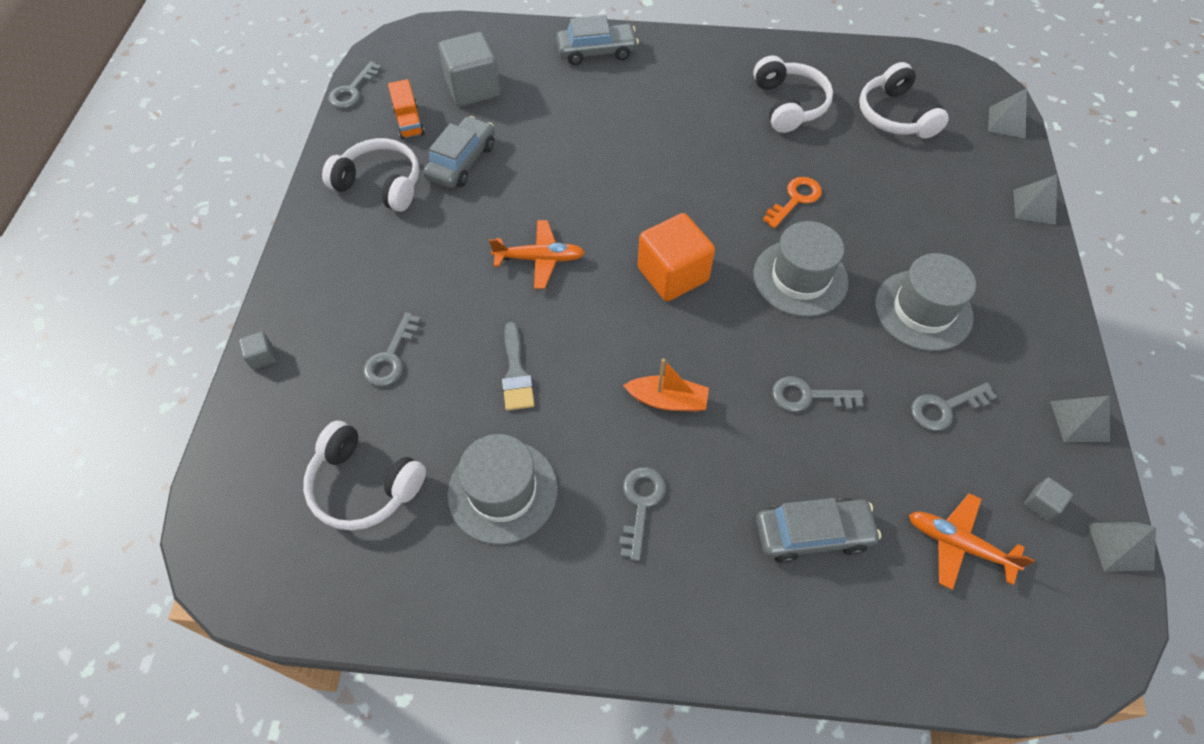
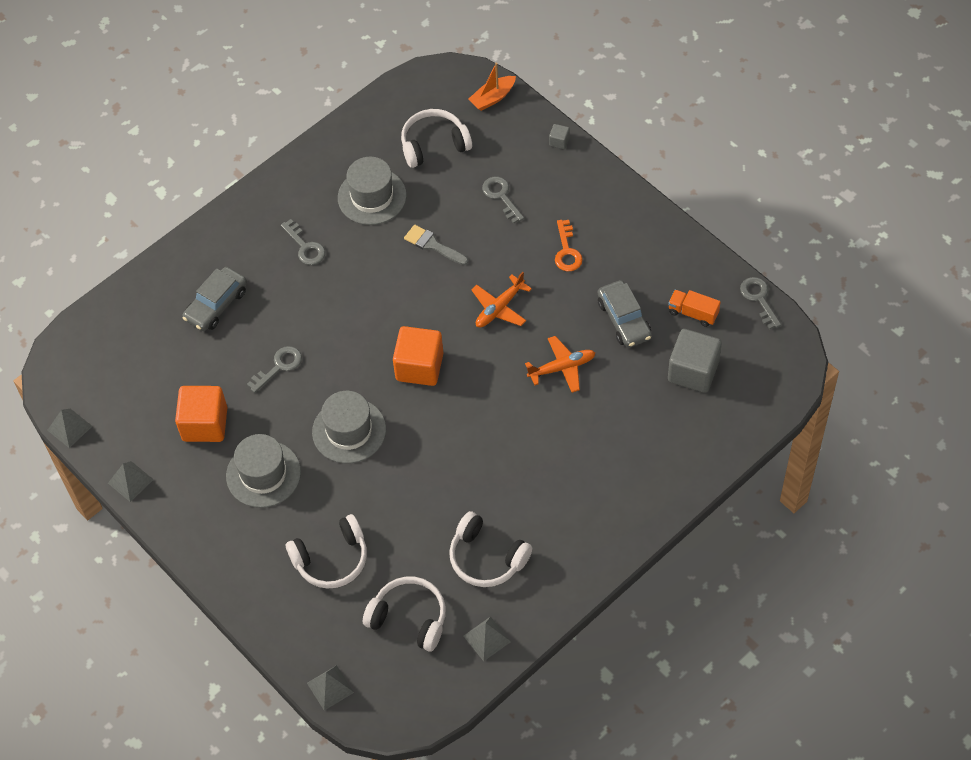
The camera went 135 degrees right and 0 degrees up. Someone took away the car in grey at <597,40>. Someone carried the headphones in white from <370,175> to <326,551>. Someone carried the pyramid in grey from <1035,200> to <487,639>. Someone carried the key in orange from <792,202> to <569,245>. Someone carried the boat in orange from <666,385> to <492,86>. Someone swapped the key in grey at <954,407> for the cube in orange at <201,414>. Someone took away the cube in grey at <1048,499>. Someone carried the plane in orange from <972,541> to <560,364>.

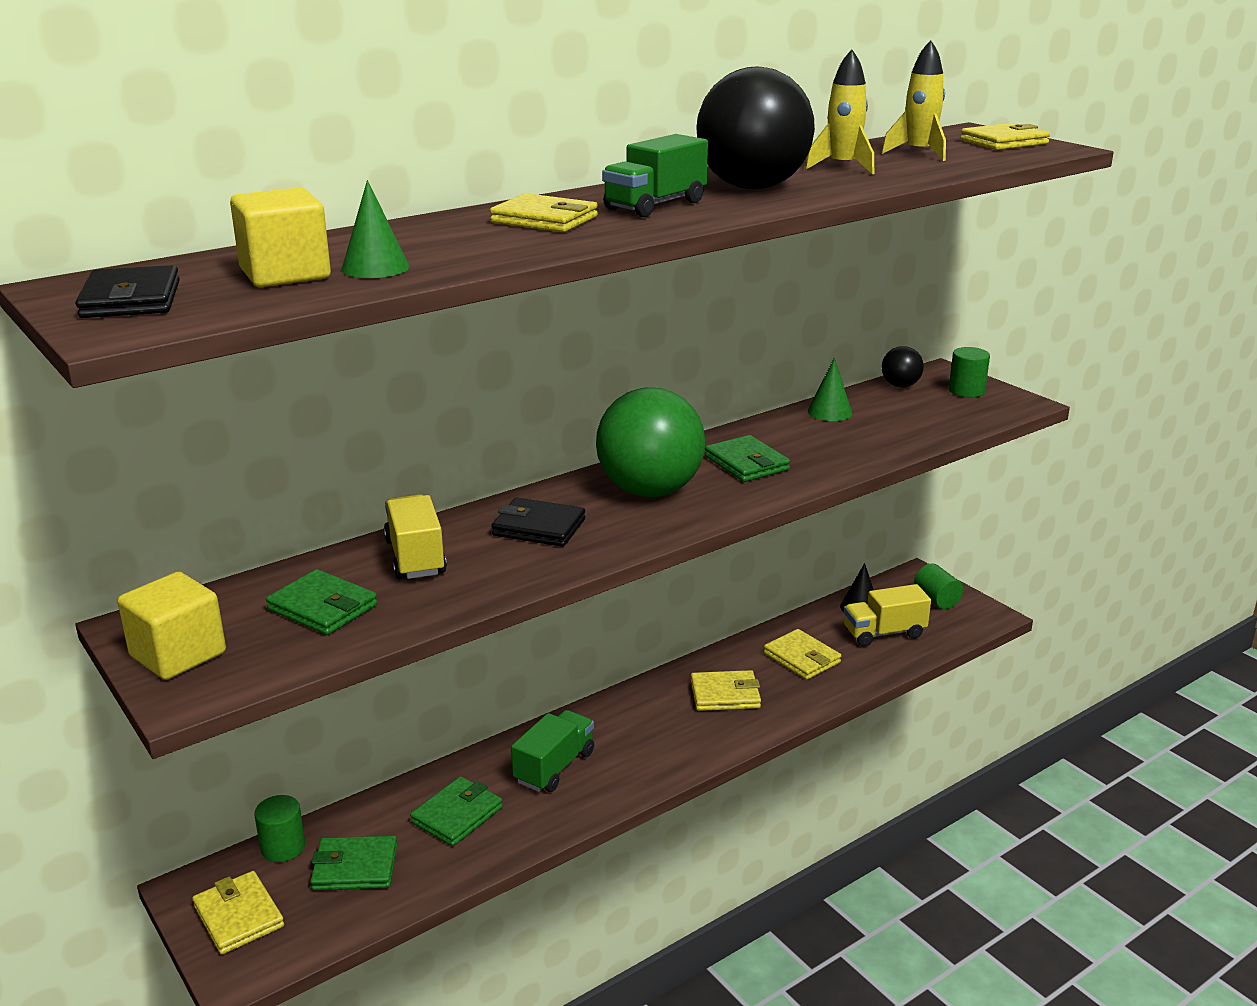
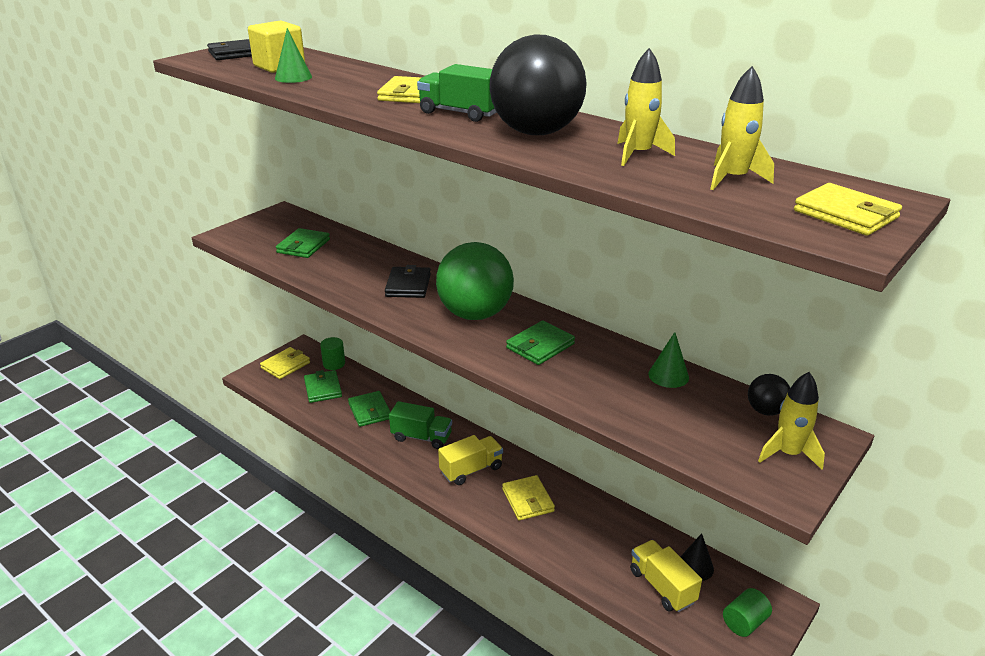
The camera went 75 degrees right and 5 degrees up. Someone swapped the cylinder in green at <969,372> for the rocket in yellow at <791,421>. Someone carried the truck in yellow from <415,536> to <470,460>. Someone took away the cube in yellow at <171,626>. Someone took away the wallet in yellow at <802,654>. Someone rotated the wallet in green at <456,811> by 45 degrees clockwise.

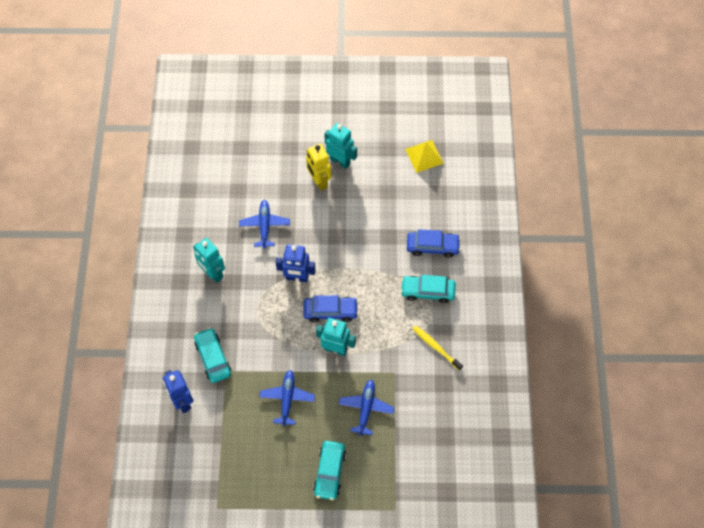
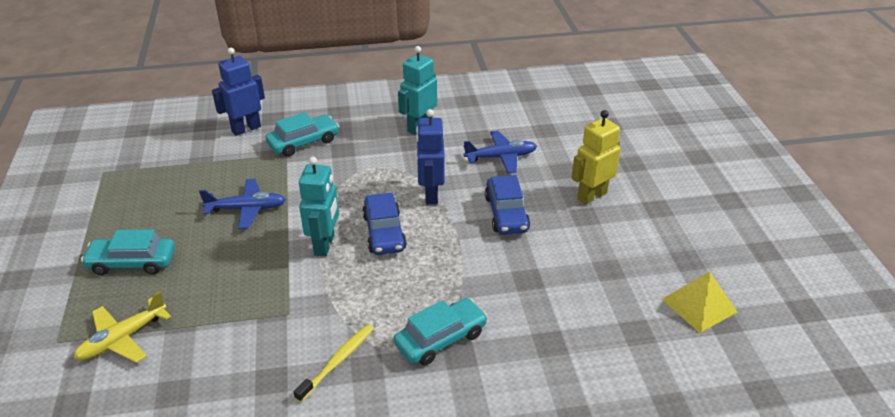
The camera went 80 degrees right and 25 degrees down. Someone took away the robot in turquoise at <340,146>. Someone carried the car in blue from <434,243> to <507,204>. Someone rotated the car in turquoise at <428,289> by 60 degrees clockwise. Someone took away the plane in blue at <366,408>. Someone put down the plane in yellow at <122,327>.

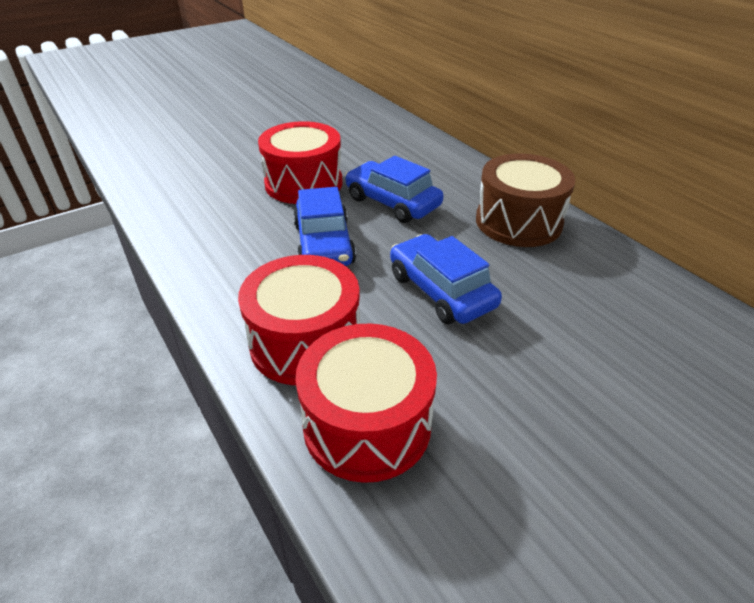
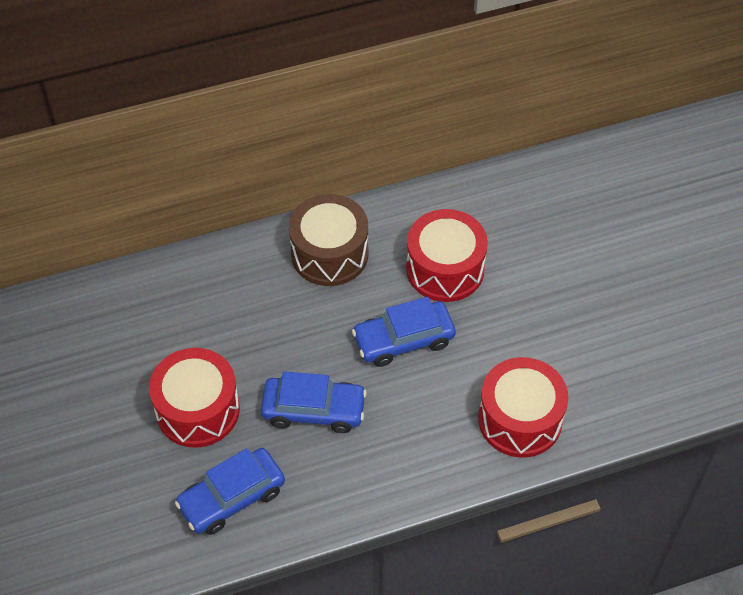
The camera went 75 degrees left and 15 degrees up. Someone carried the car in blue from <394,189> to <230,491>. Someone carried the drum in red from <299,320> to <447,255>.

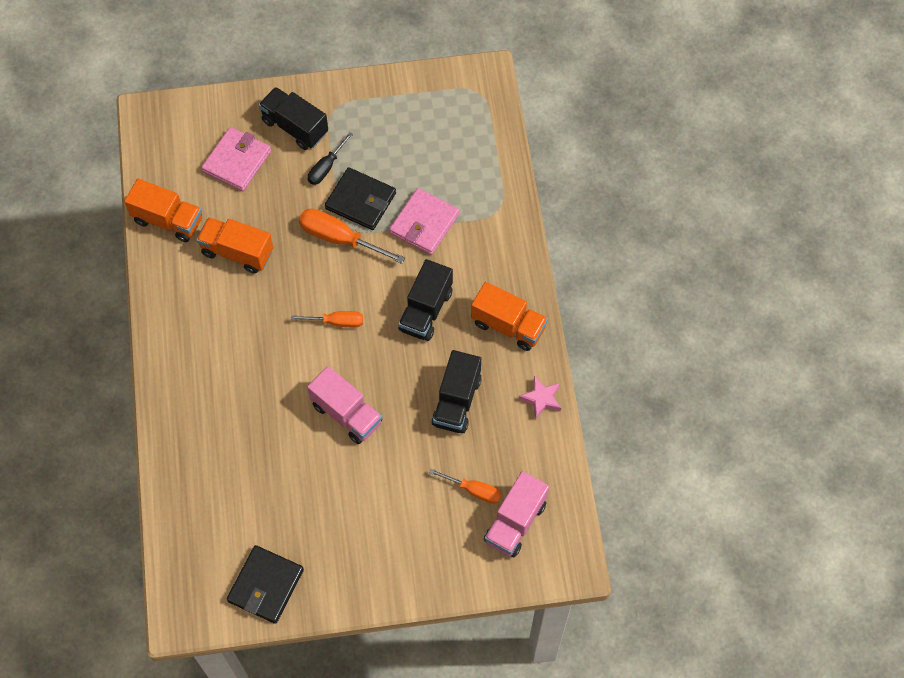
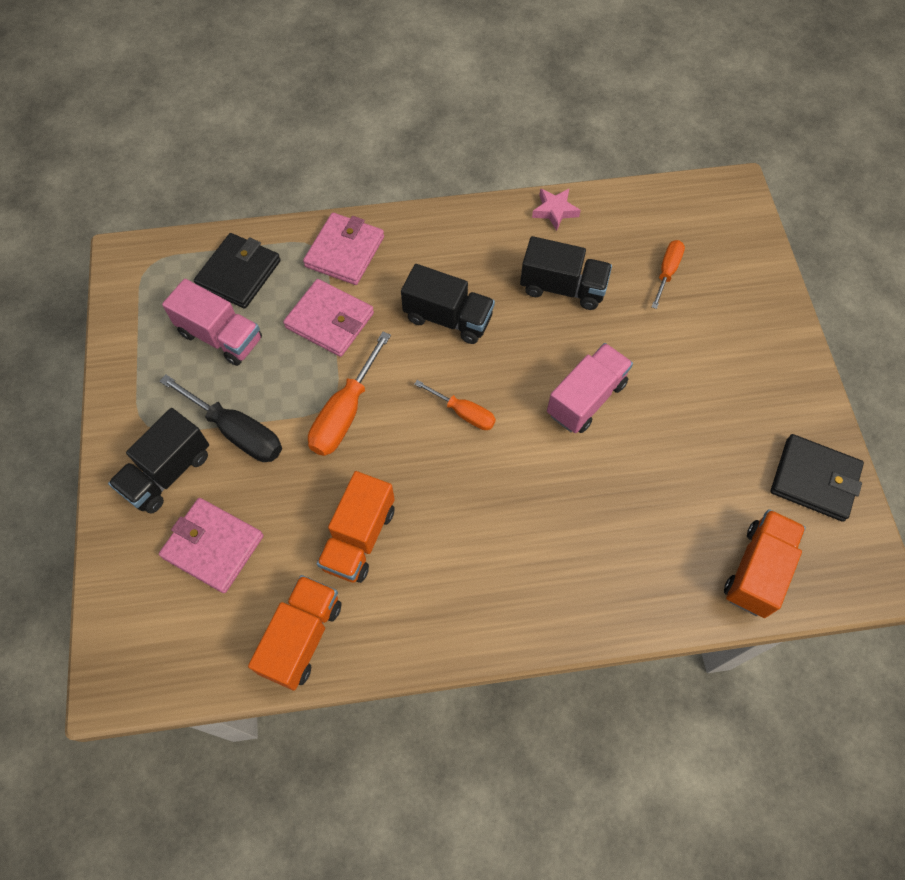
The camera went 90 degrees left and 0 degrees up. Someone scaled the screwdriver in black at <330,158> by 1.62. Someone carried the wallet in black from <360,198> to <237,270>. Someone carried the truck in orange from <509,316> to <765,563>. Someone rotated the screwdriver in orange at <327,319> by 120 degrees clockwise. Someone carried the truck in pink from <516,514> to <212,322>. Someone put down the wallet in pink at <343,249>.

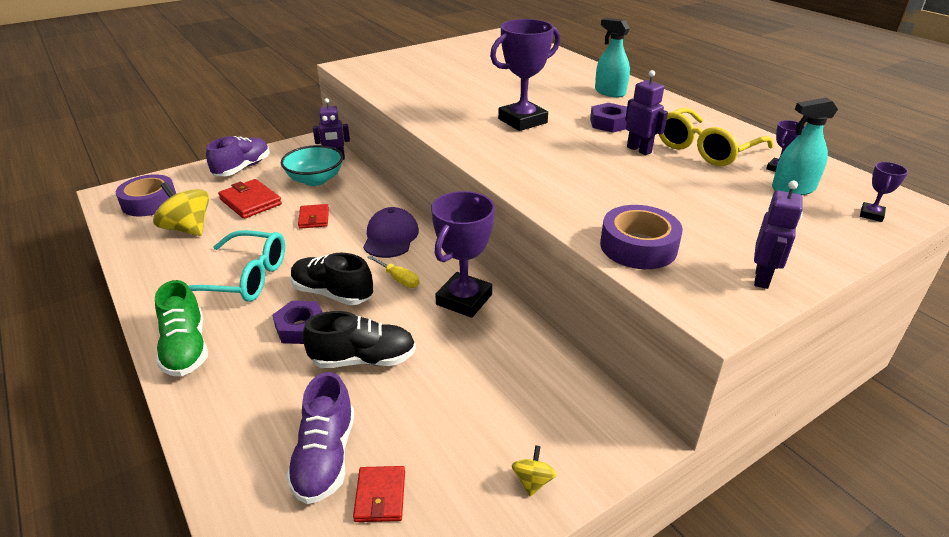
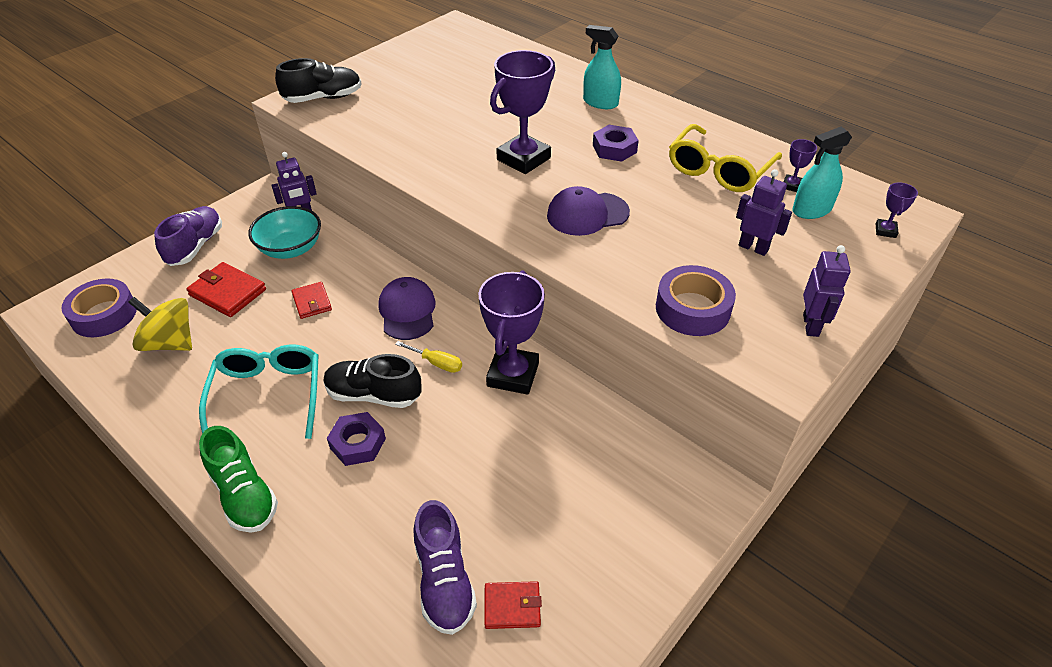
The camera went 15 degrees left and 10 degrees up. Someone carried the robot in purple from <646,112> to <764,212>. Someone rotated the glasses in turquoise at <237,266> by 90 degrees counterclockwise. Someone carried the shoe in black from <359,339> to <318,80>. Someone took away the spinning top in yellow at <534,470>. Someone rotated the wallet in red at <379,494> by 75 degrees counterclockwise. Someone put down the cap in purple at <588,211>.

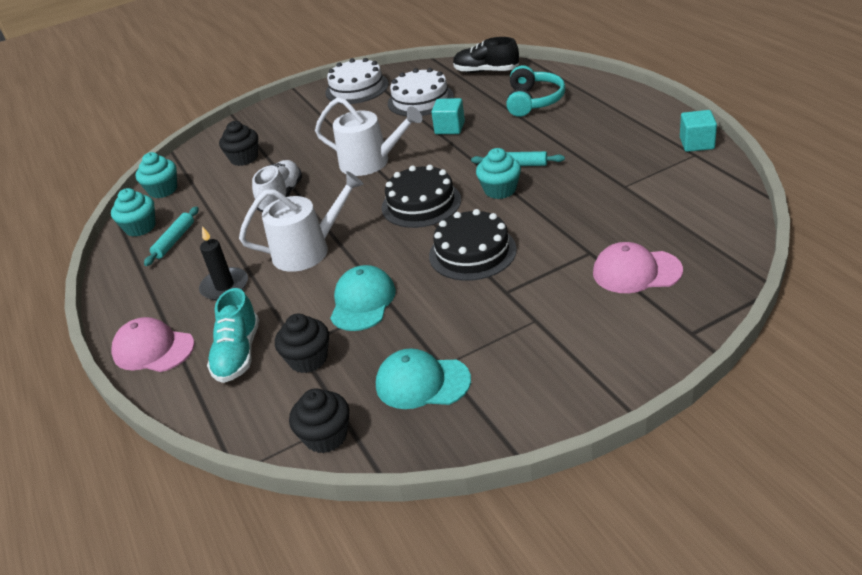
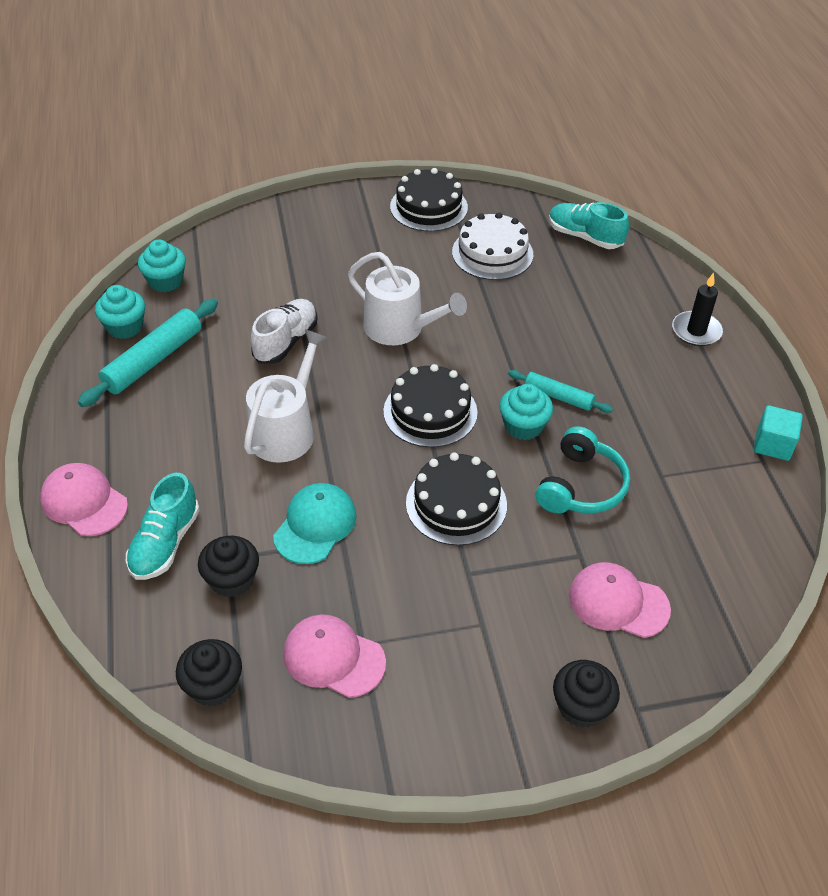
The camera went 10 degrees right and 10 degrees up. Someone repainted the shoe in black at <486,55>, which became the shoe in turquoise at <589,225>. Someone repainted the cake in white at <357,81>, which became the cake in black at <429,200>. Someone carried the headphones in turquoise from <536,91> to <583,470>. Someone took away the cube in turquoise at <448,116>. Someone carried the cupcake in black from <238,143> to <586,694>. Someone rotated the watering can in white at <301,221> by 60 degrees counterclockwise. Someone scaled the rolling pin in turquoise at <171,236> by 1.70. Someone carried the candle in black from <223,263> to <697,309>. Someone repainted the cap in turquoise at <423,378>, which became the cap in pink at <334,656>.

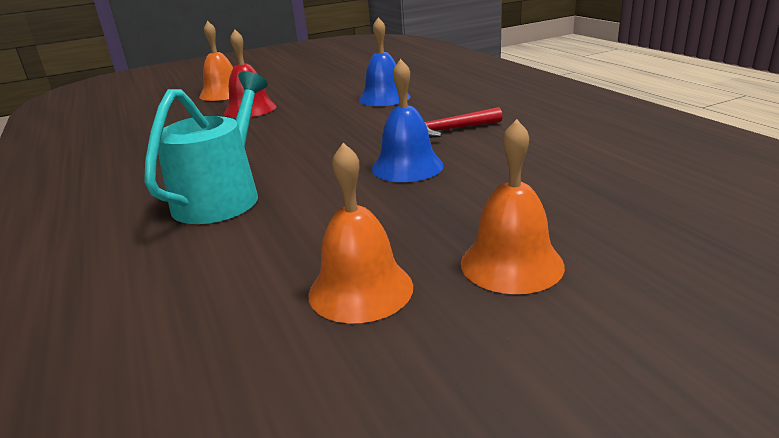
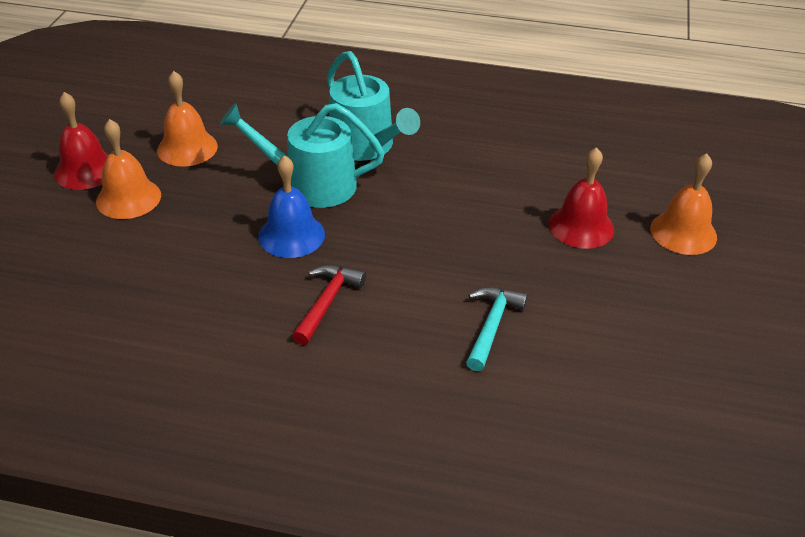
The camera went 125 degrees right and 15 degrees up. Someone swapped the bell in blue at <385,61> for the hammer in turquoise at <497,329>. Someone put down the bell in red at <81,141>. Someone put down the watering can in turquoise at <302,155>.

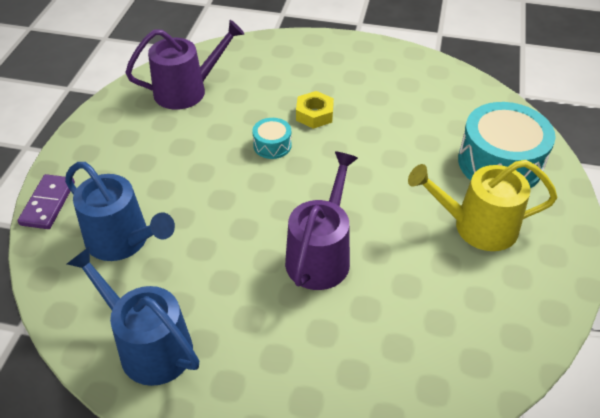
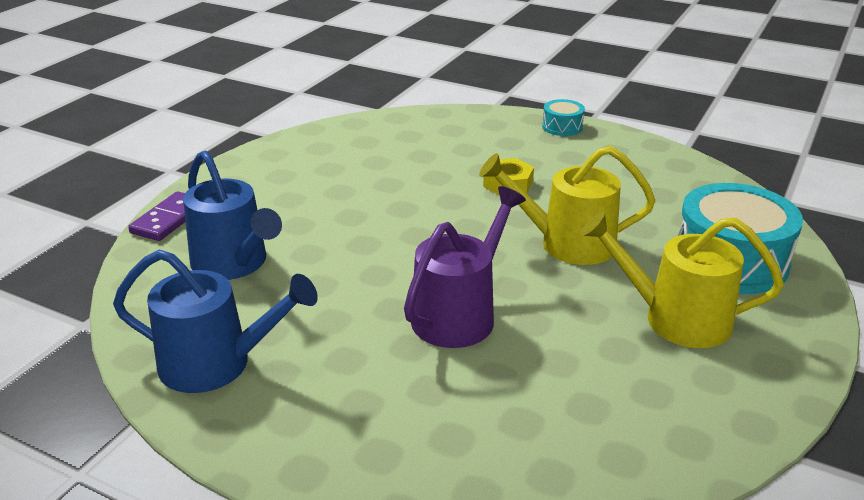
The camera went 15 degrees right and 15 degrees down. Someone took away the watering can in purple at <184,65>. Someone carried the drum in turquoise from <272,138> to <563,117>. Someone rotated the watering can in blue at <133,316> by 135 degrees clockwise. Someone put down the watering can in yellow at <567,205>.

